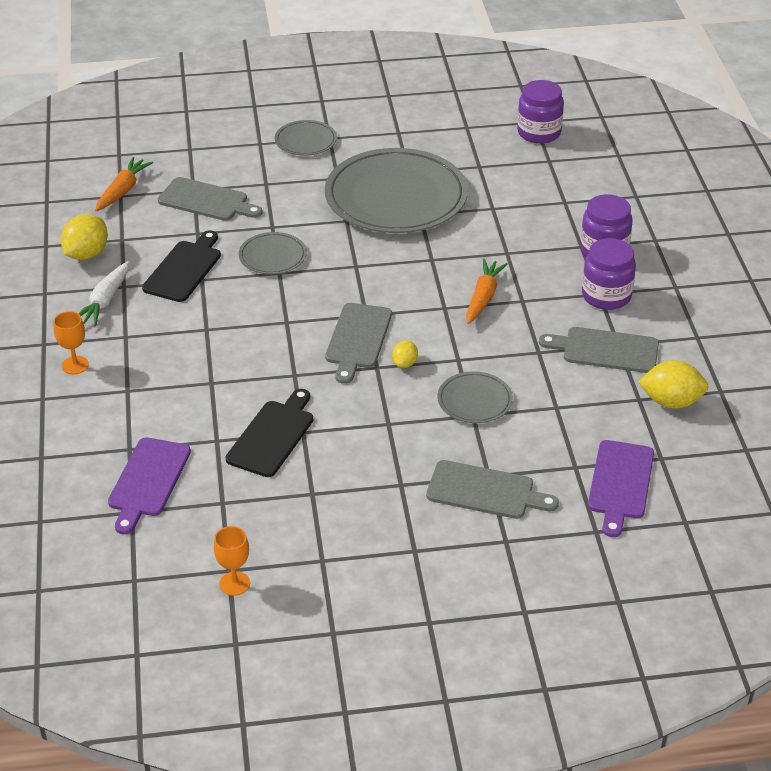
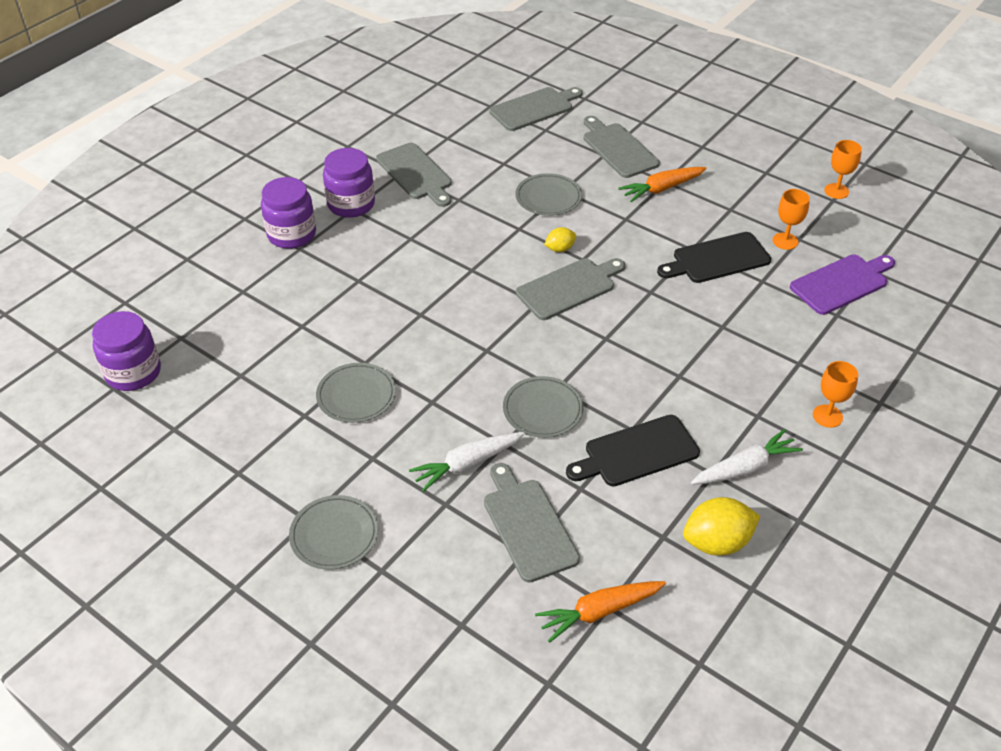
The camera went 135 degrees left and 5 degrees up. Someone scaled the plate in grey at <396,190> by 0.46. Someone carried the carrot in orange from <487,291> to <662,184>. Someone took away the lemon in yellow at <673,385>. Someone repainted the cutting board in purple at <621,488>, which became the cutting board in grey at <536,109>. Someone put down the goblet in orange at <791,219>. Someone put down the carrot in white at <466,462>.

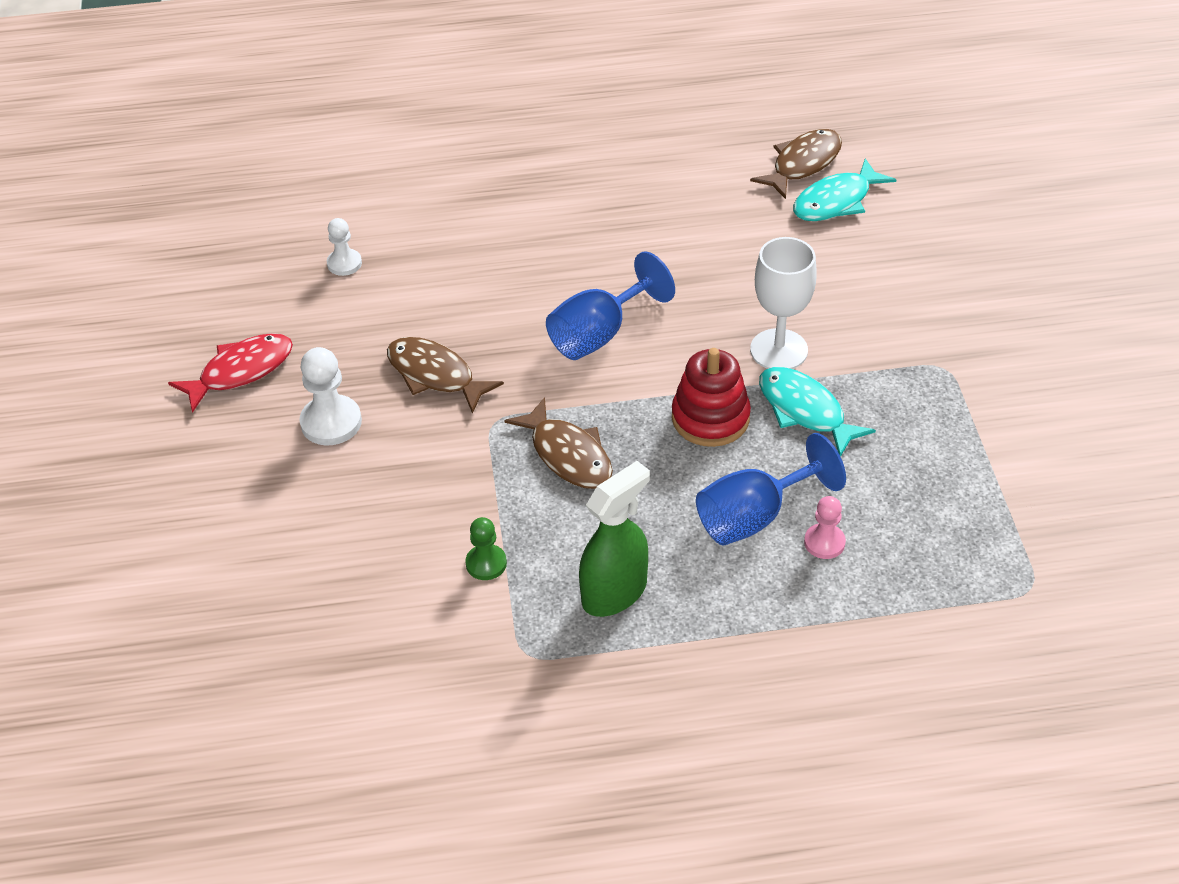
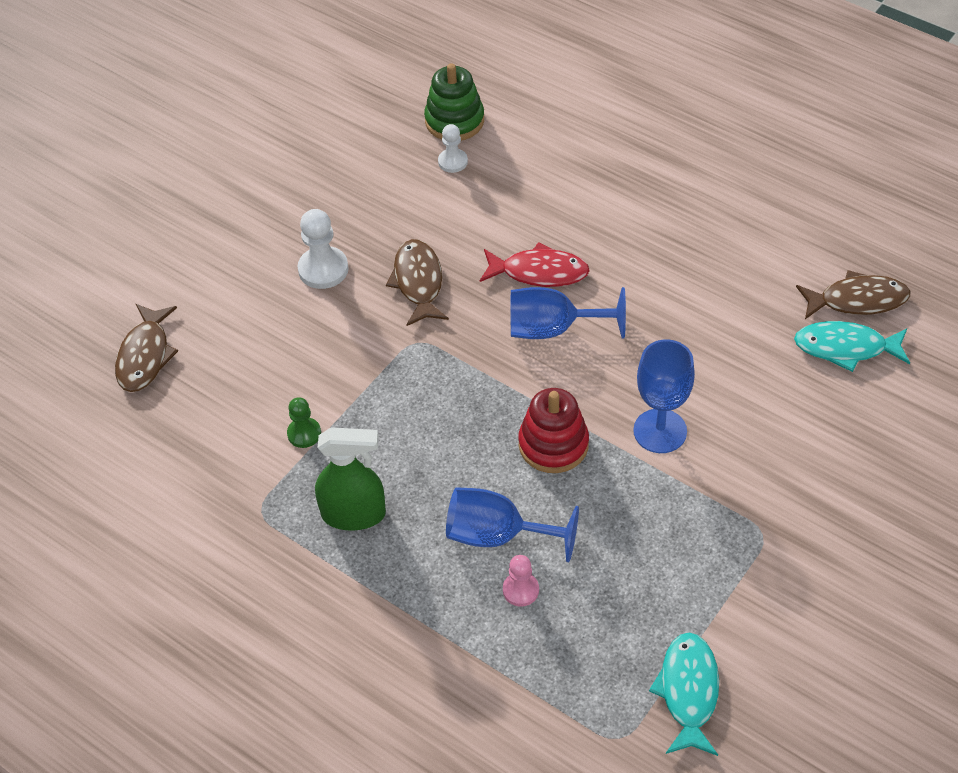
The camera went 45 degrees right and 5 degrees up. Someone repainted the goblet in white at <783,303>, which became the goblet in blue at <664,396>. Someone carried the fish in red from <230,373> to <535,264>. Someone carried the fish in turquoise from <817,412> to <684,694>. Someone carried the fish in brown from <558,443> to <146,348>. Someone put down the stacking toy in green at <454,102>.

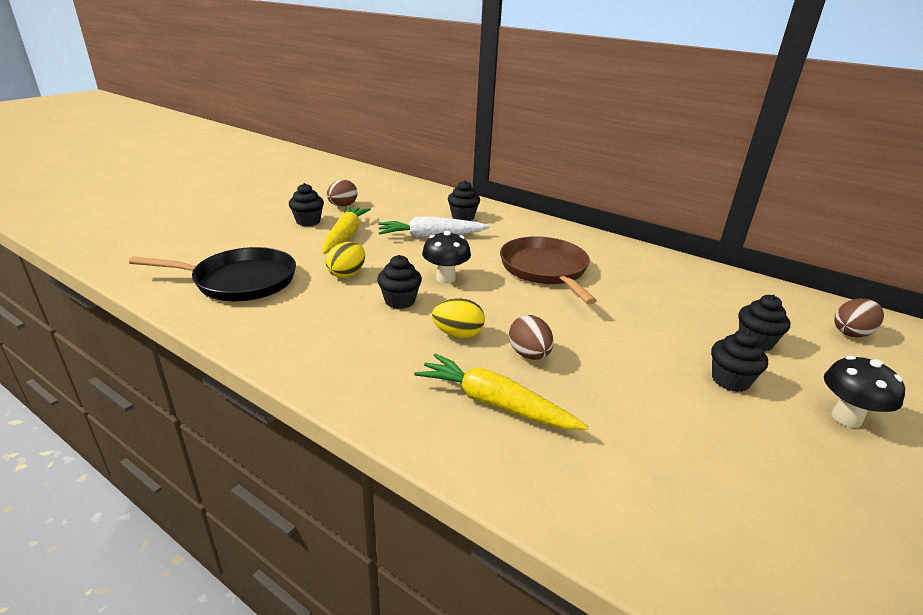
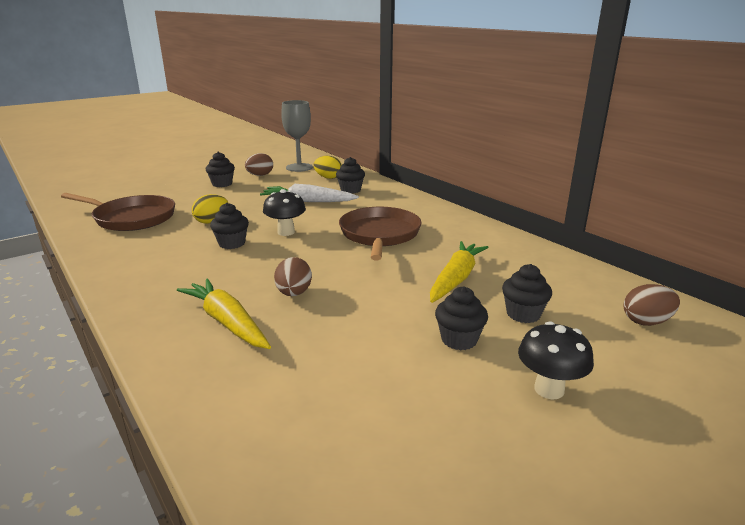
The camera went 20 degrees right and 5 degrees down. Someone carried the carrot in yellow from <346,230> to <459,272>. Someone repainted the pan in black at <212,274>, which became the pan in brown at <118,212>. Someone carried the egg in yellow from <458,318> to <328,167>. Someone put down the goblet in grey at <297,136>.

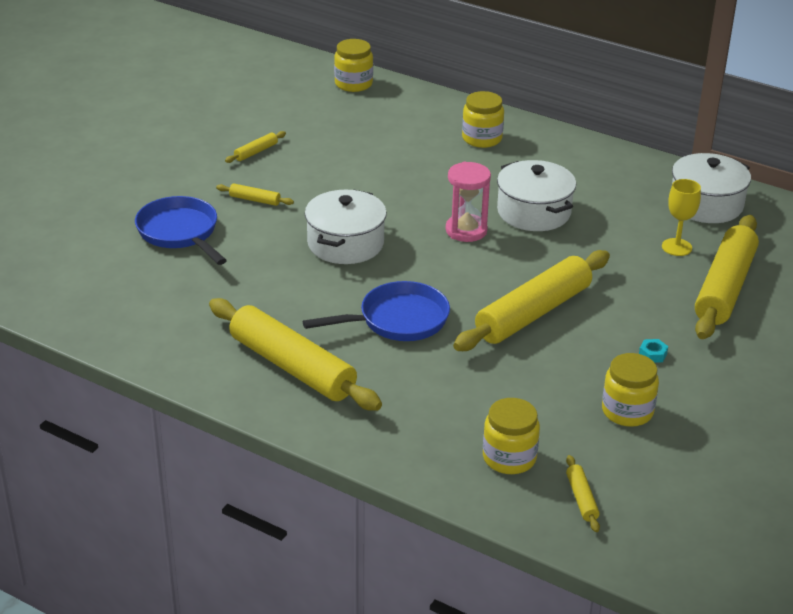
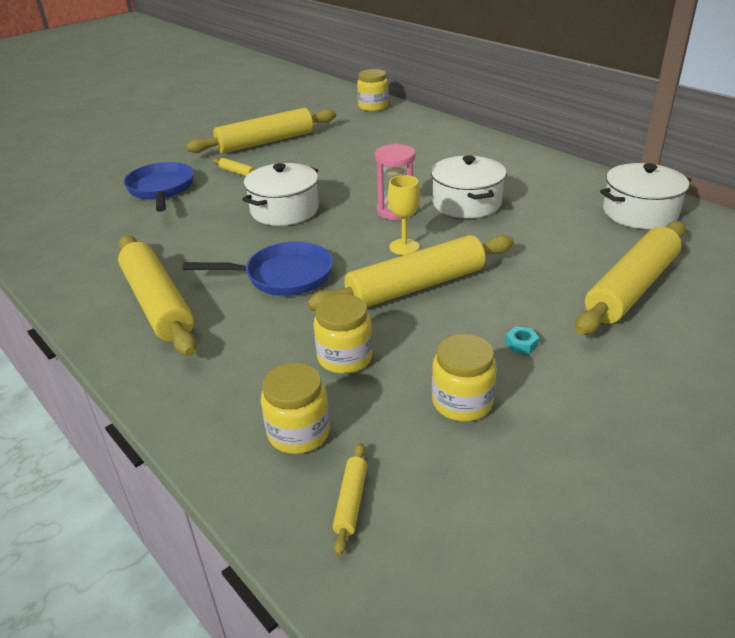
The camera went 20 degrees right and 0 degrees up. Someone carried the jar in yellow from <483,119> to <343,334>. Someone scaled the rolling pin in yellow at <255,147> by 2.46. Someone carried the goblet in yellow from <681,217> to <404,215>.

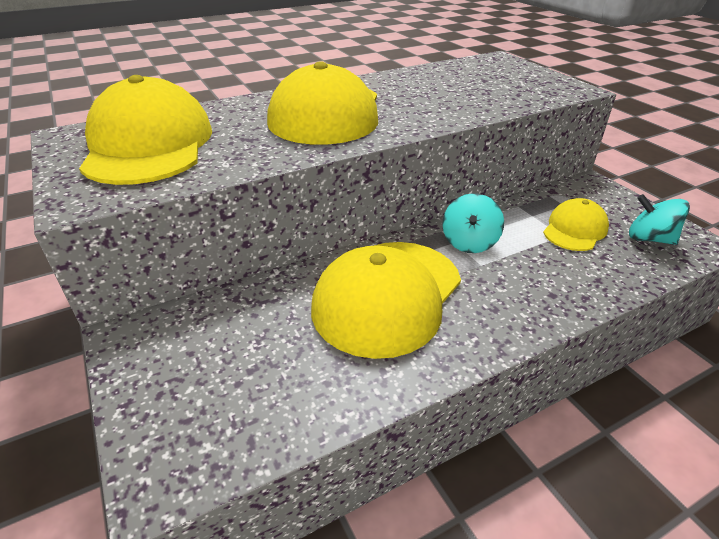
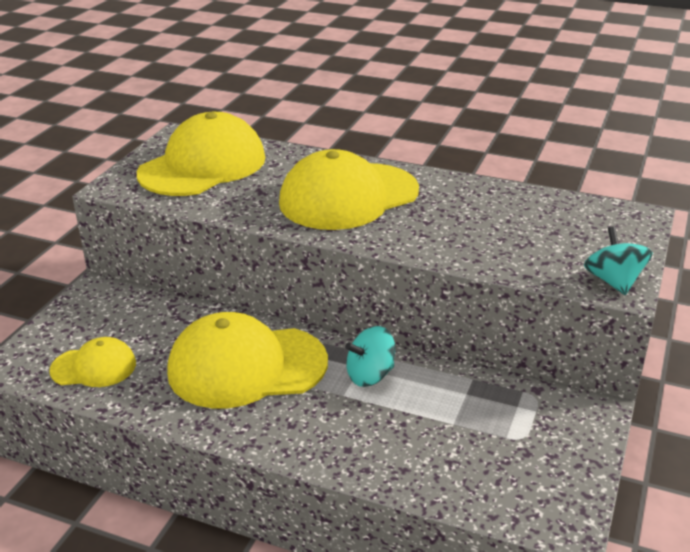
The camera went 50 degrees right and 5 degrees down. Someone carried the spinning top in turquoise from <659,219> to <618,260>. Someone carried the cap in yellow from <576,224> to <92,362>.

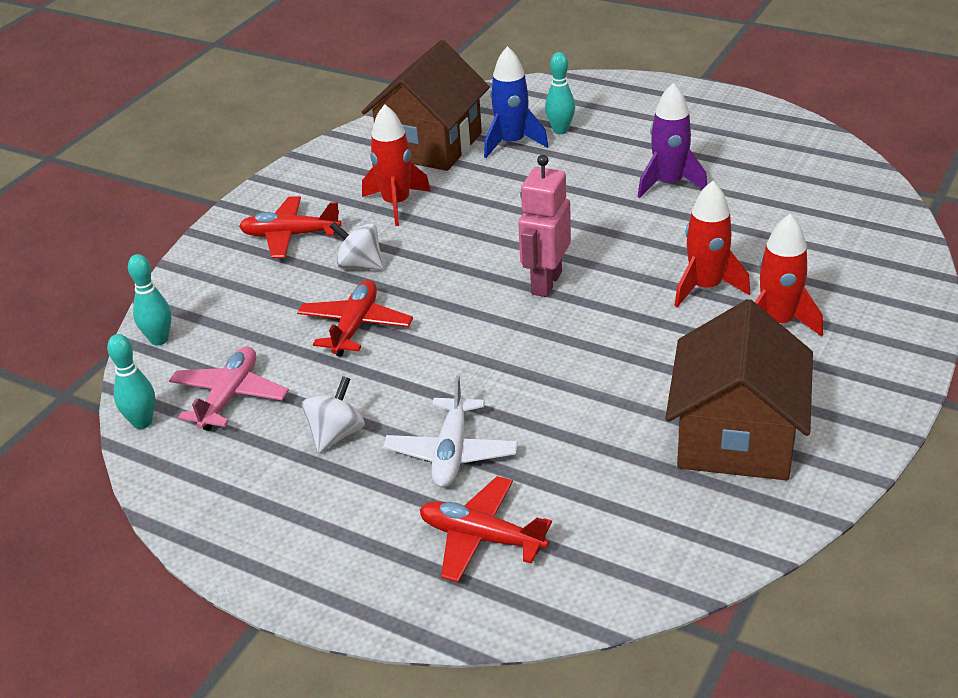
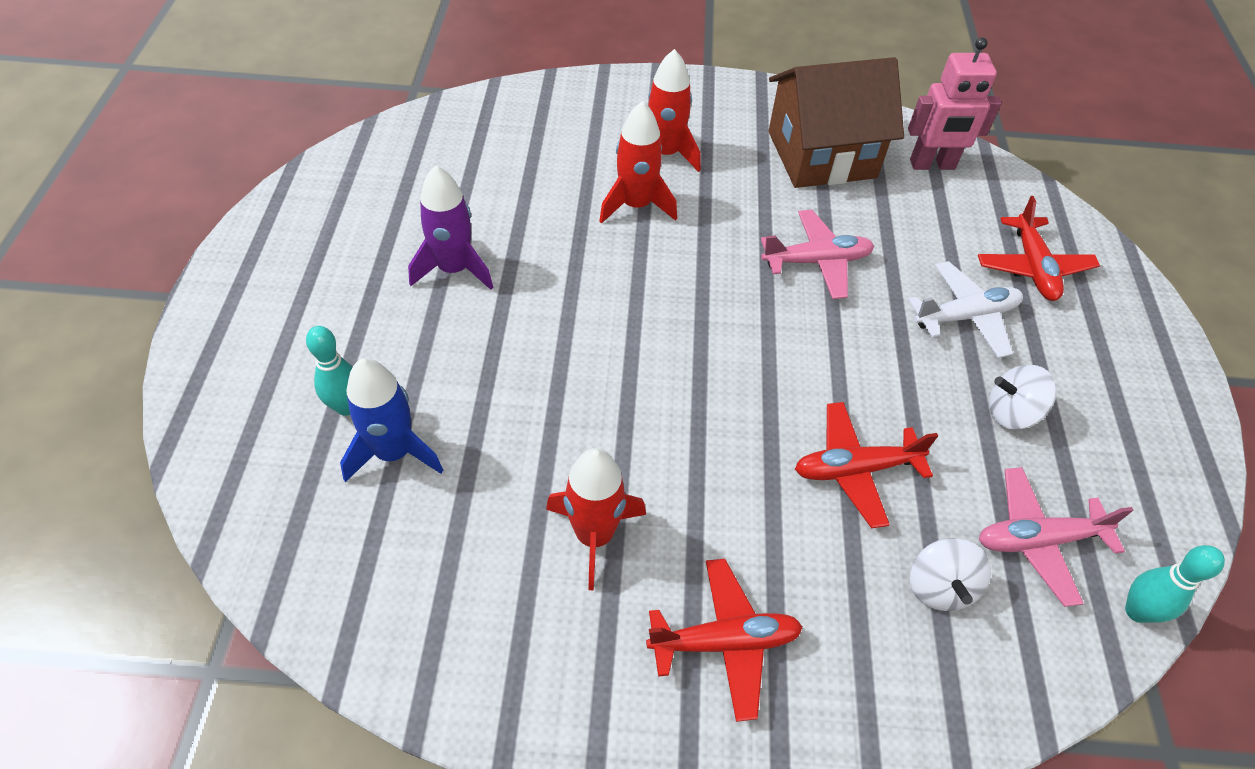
The camera went 120 degrees left and 15 degrees up. Someone took away the house in brown at <425,105>. Someone carried the robot in pink from <544,226> to <955,104>. Someone rotated the plane in red at <290,227> by 75 degrees counterclockwise. Someone carried the spinning top in white from <357,246> to <950,574>. Someone took away the bowling pin in turquoise at <149,299>. Someone put down the plane in pink at <817,254>.

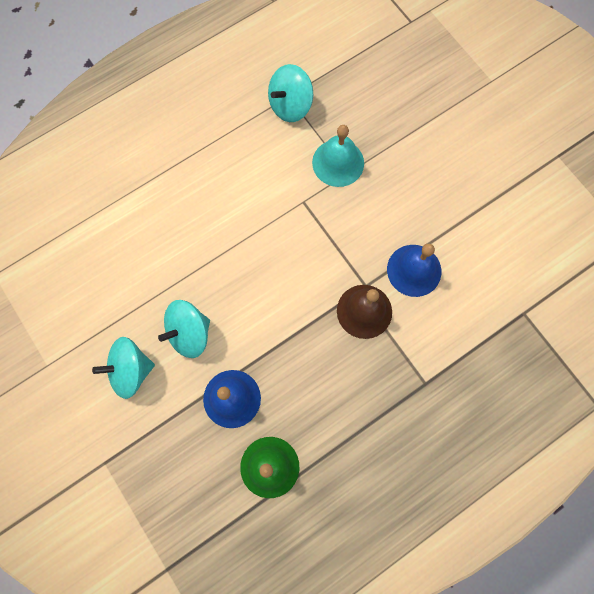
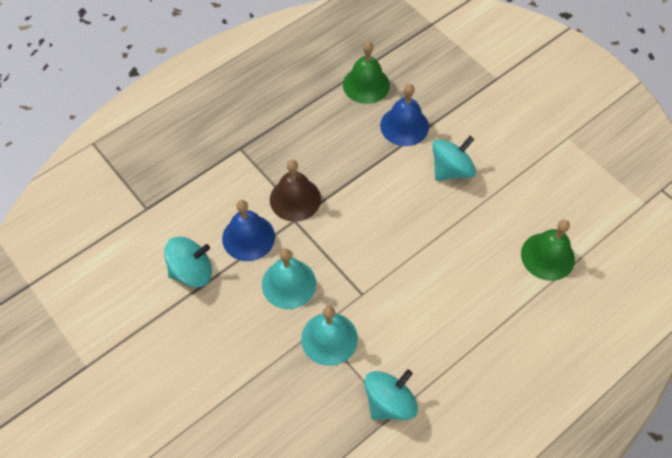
The camera went 175 degrees right and 15 degrees down. Someone carried the spinning top in turquoise from <123,368> to <188,262>. Someone put down the bell in green at <548,250>. Someone put down the bell in turquoise at <289,278>.

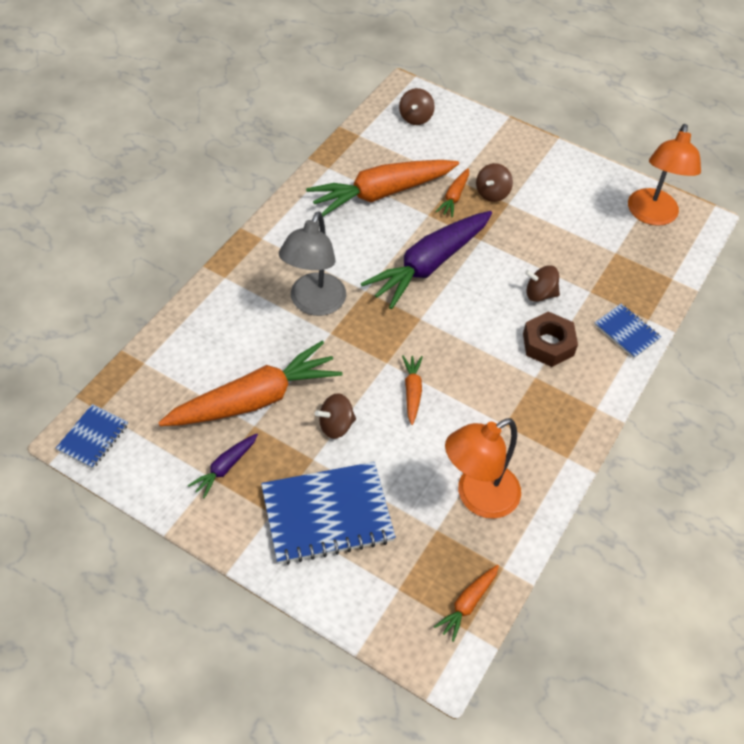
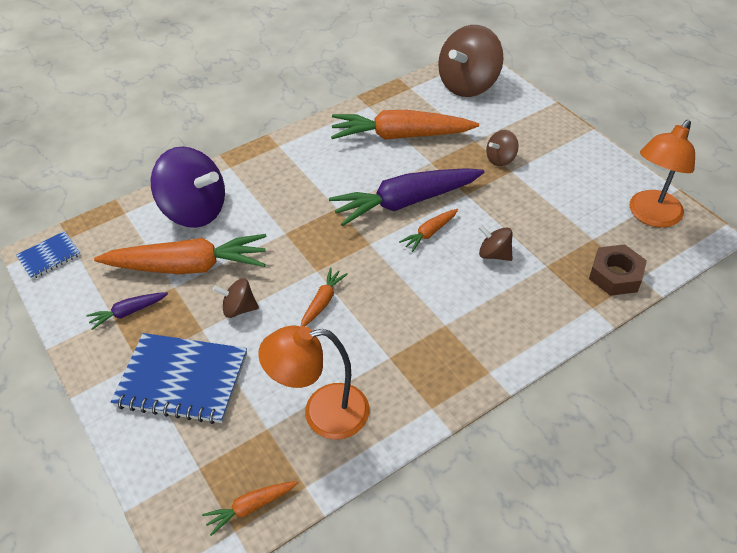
The camera went 30 degrees right and 5 degrees down. Someone scaled the spinning top in brown at <417,106> by 2.11. Someone carried the carrot in orange from <452,193> to <428,230>. Someone took away the lamp in grey at <312,263>. Someone took away the notebook in blue at <627,331>. Someone carried the nut in brown from <550,339> to <618,270>. Someone put down the spinning top in purple at <188,187>.

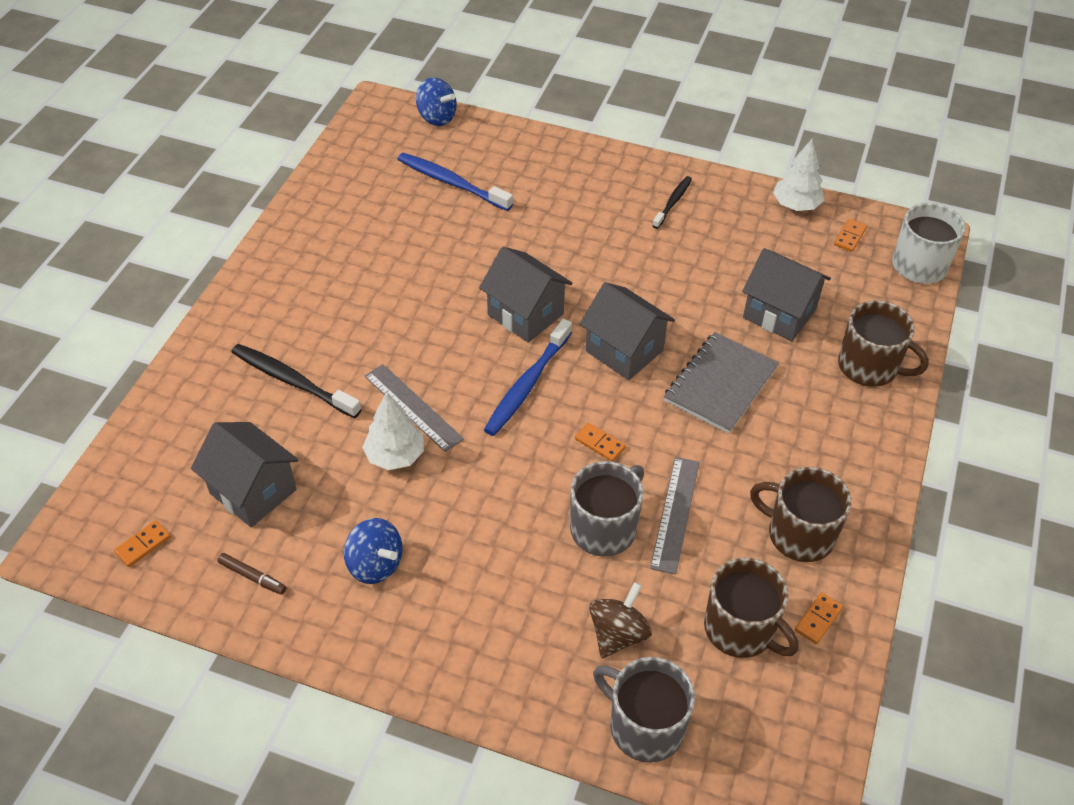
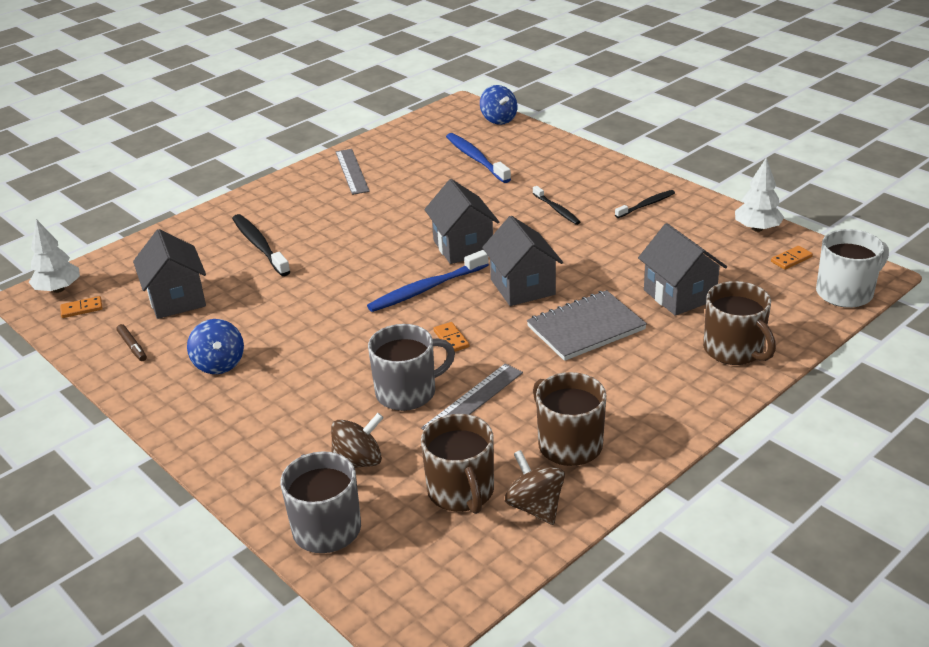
The camera went 30 degrees right and 15 degrees down. Someone carried the ruler in grey from <414,408> to <353,172>. Someone carried the tree in white from <393,431> to <54,256>. Someone swapped the domino in orange at <819,618> for the spinning top in brown at <535,487>. Someone put down the toothbrush in black at <556,205>.

